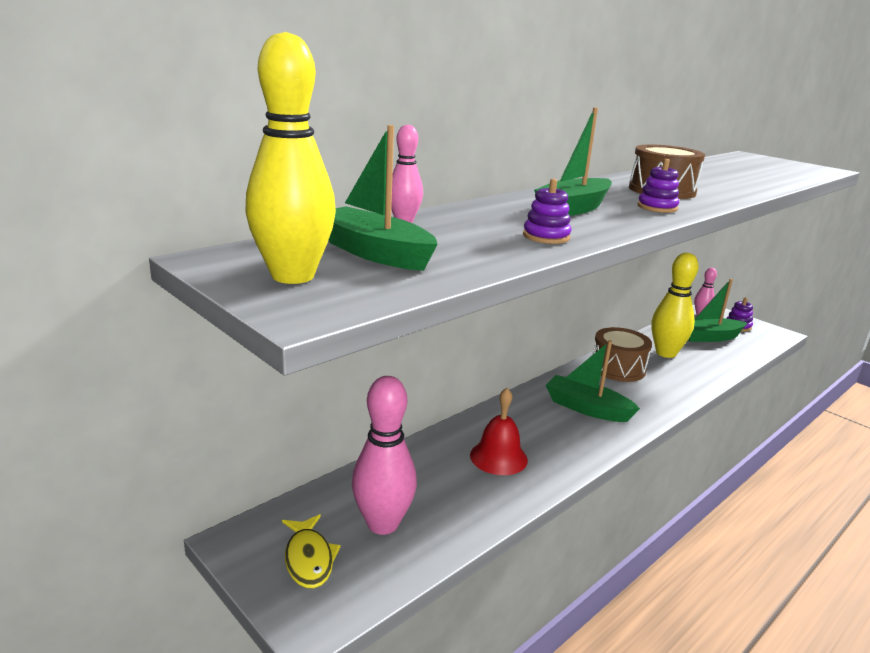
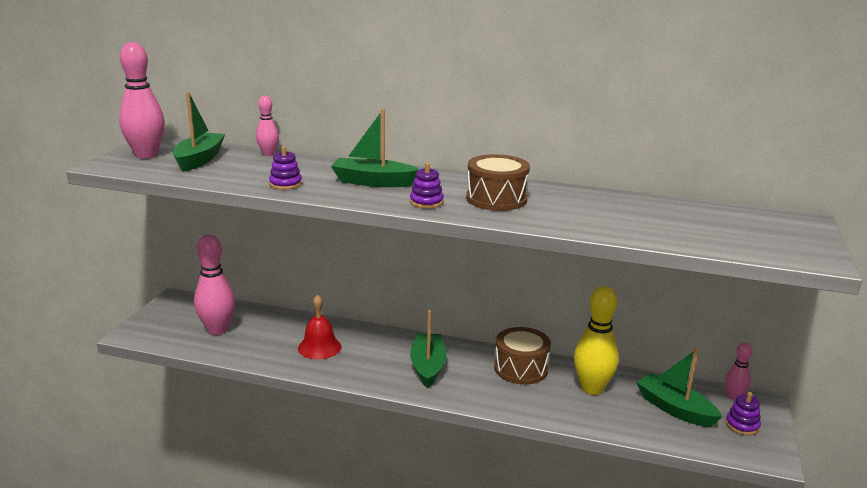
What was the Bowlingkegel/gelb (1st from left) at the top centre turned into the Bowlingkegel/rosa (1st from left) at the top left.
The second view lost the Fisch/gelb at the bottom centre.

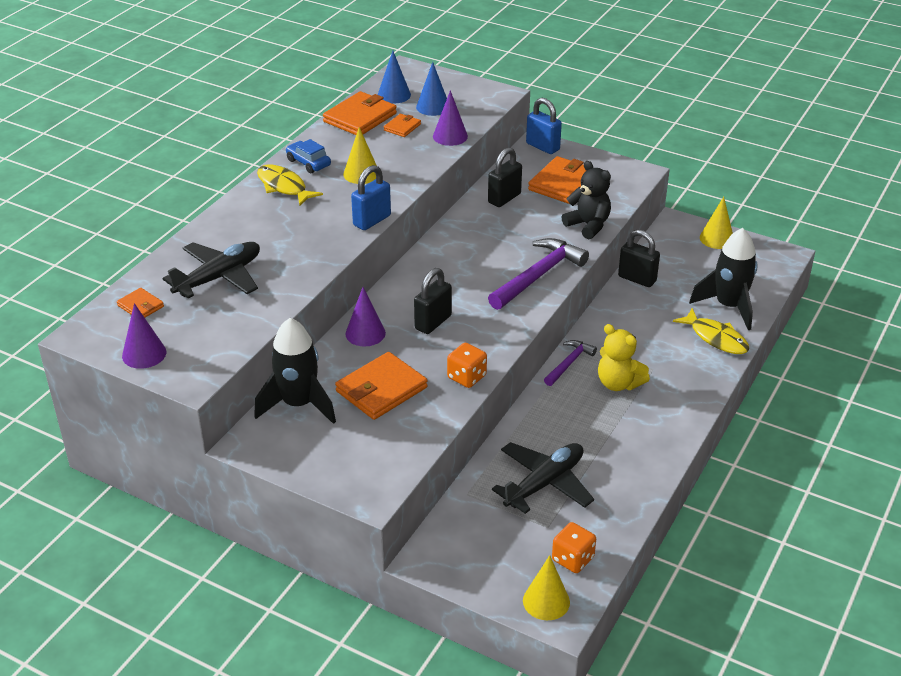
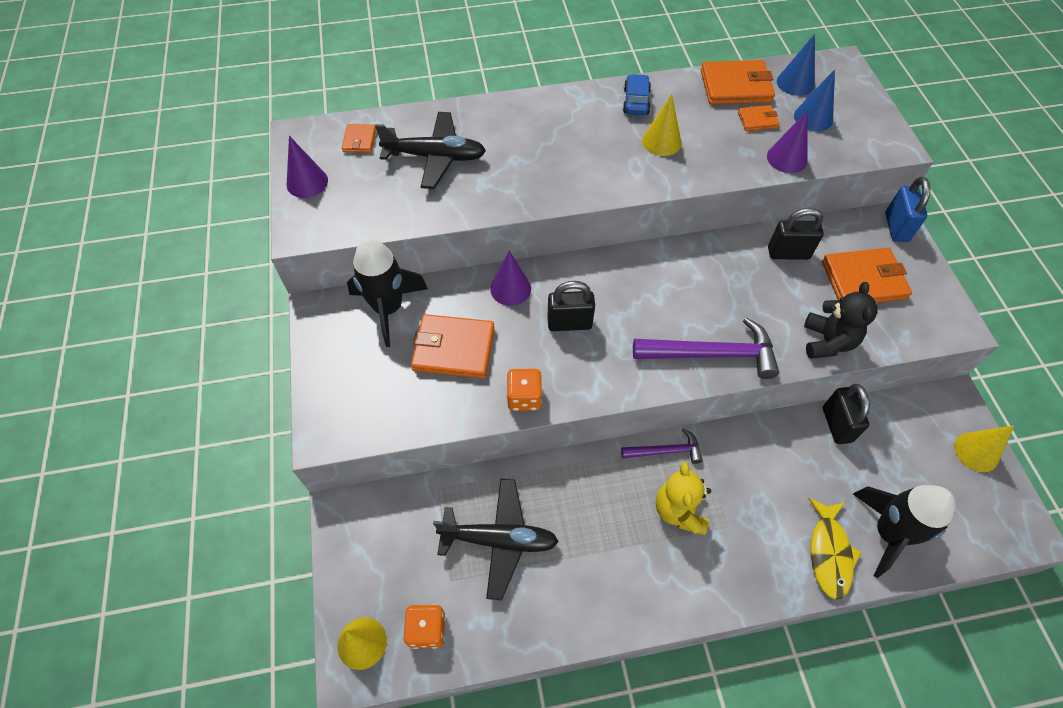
The second view lost the Fisch/gelb (1st from left) at the top left.
The second view lost the Vorhängeschloss/blau (1st from left) at the top centre.

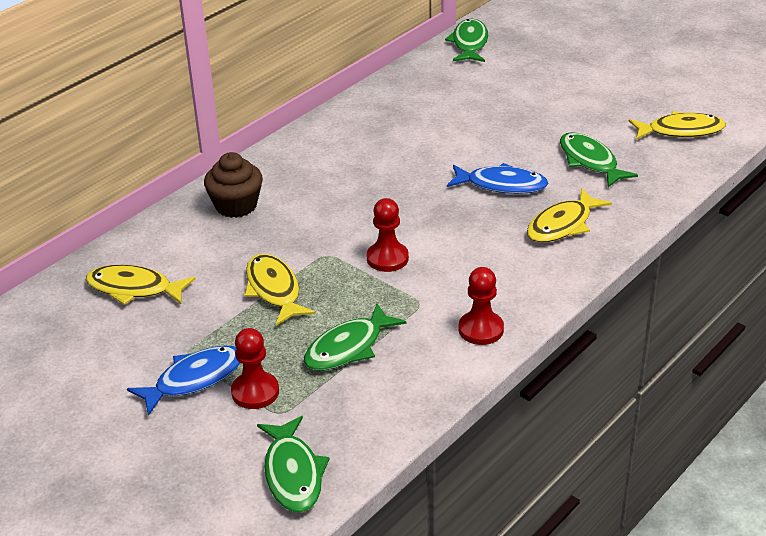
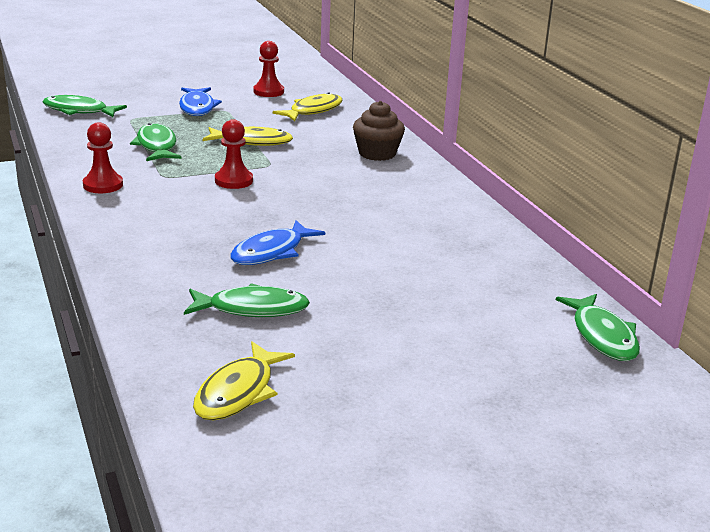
The Fisch/grün (3rd from left in the first image) at the top centre ended up facing another way, 45 degrees clockwise from before.
The second view lost the Fisch/gelb (3rd from left) at the middle right.
The Bauer/rot (1st from left in the first image) ended up elsewhere, having gone from the bottom left to the top centre.

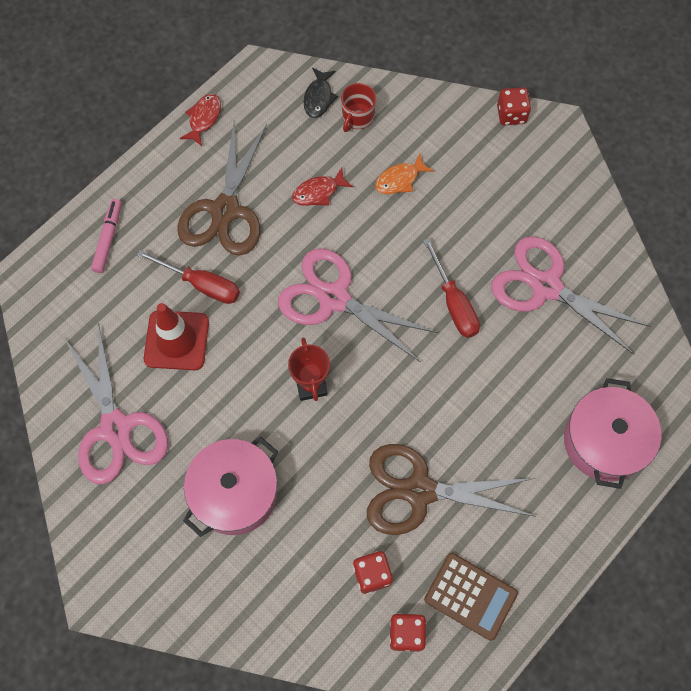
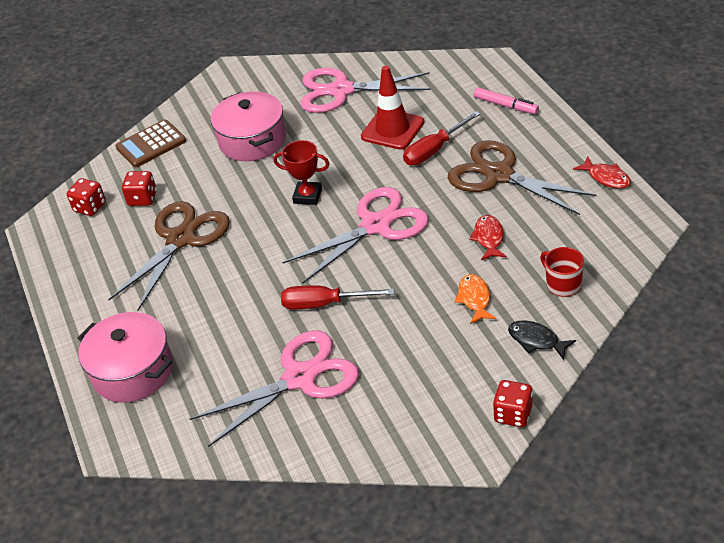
The Fisch/schwarz ended up elsewhere, having gone from the top centre to the middle right.
The Taschenrechner/braun ended up elsewhere, having gone from the bottom right to the top left.

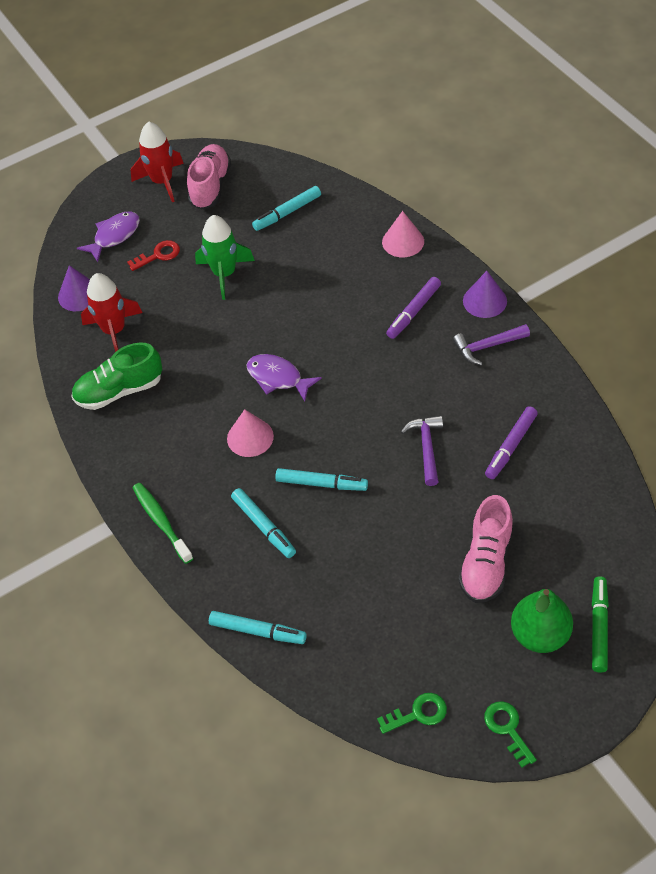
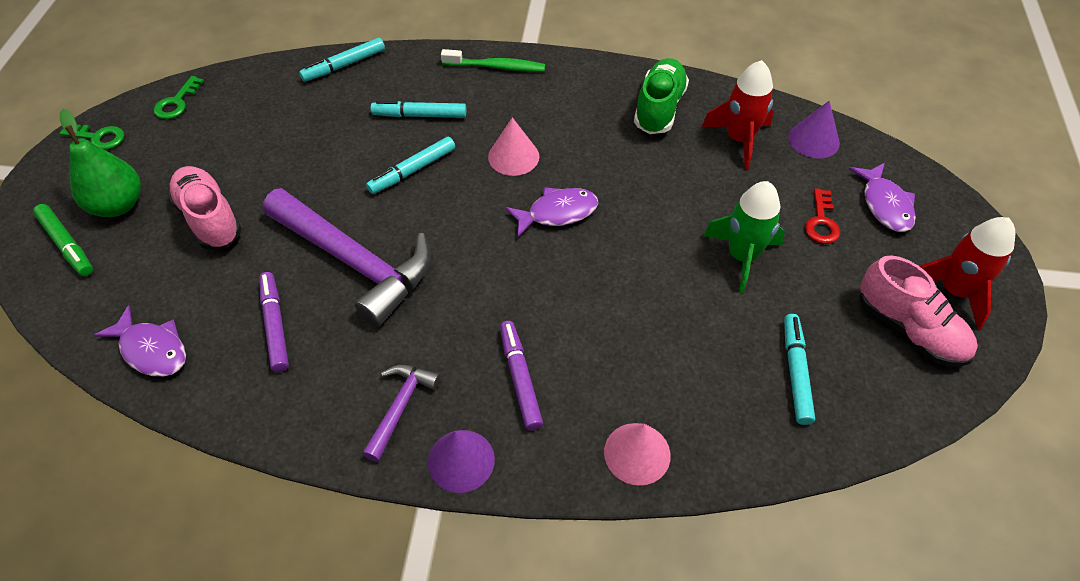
The size of the Hammer/lila (1st from left) at the centre changed by a factor of 2.05.
The second view gained the Fisch/lila (1st from left) at the middle left.

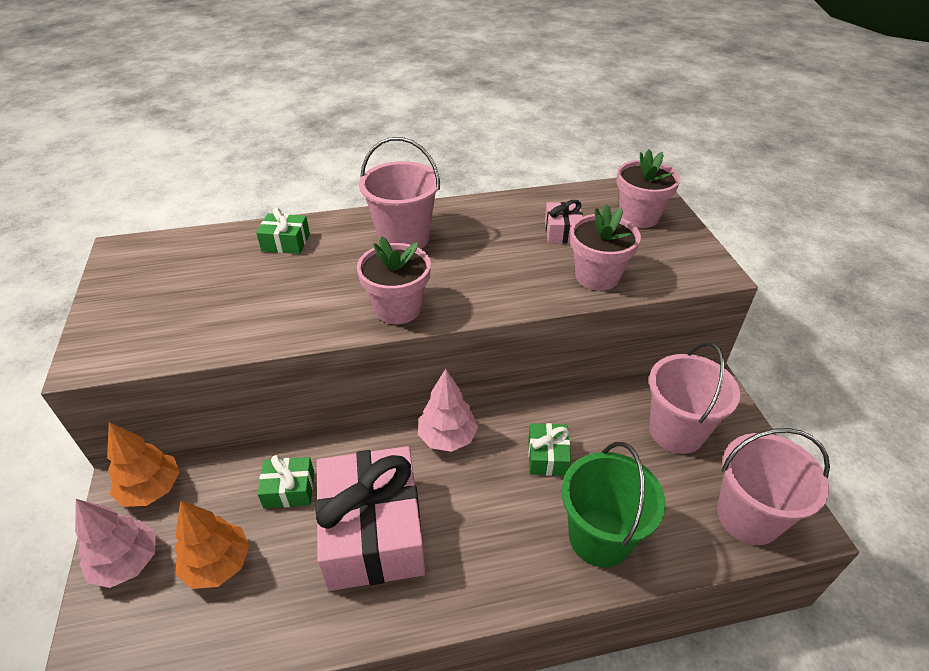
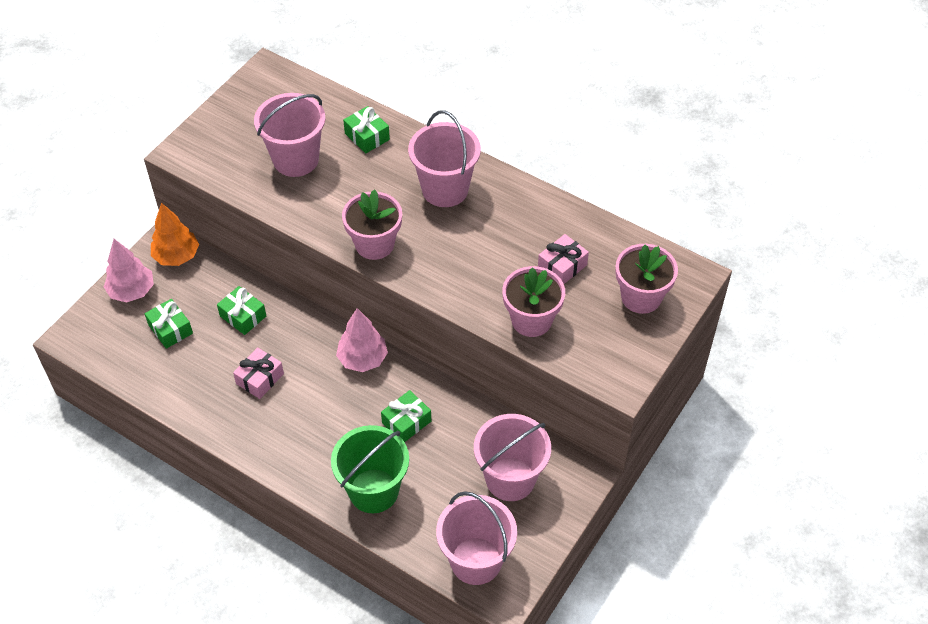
The size of the Geschenk/rosa (1st from left) at the bottom centre changed by a factor of 0.45.
Where the Baum/orange (2nd from left) stood at the bottom left, the Geschenk/grün (1st from left) came to stand at the middle left.
The second view gained the Eimer/rosa (1st from left) at the top left.

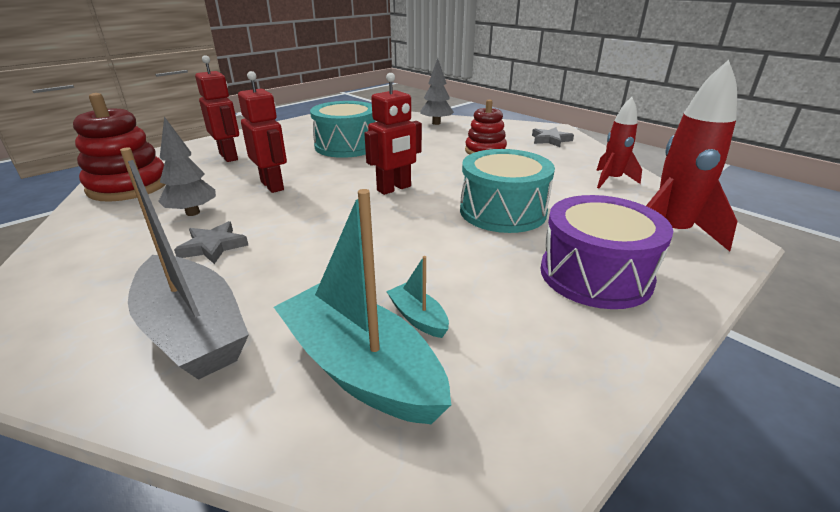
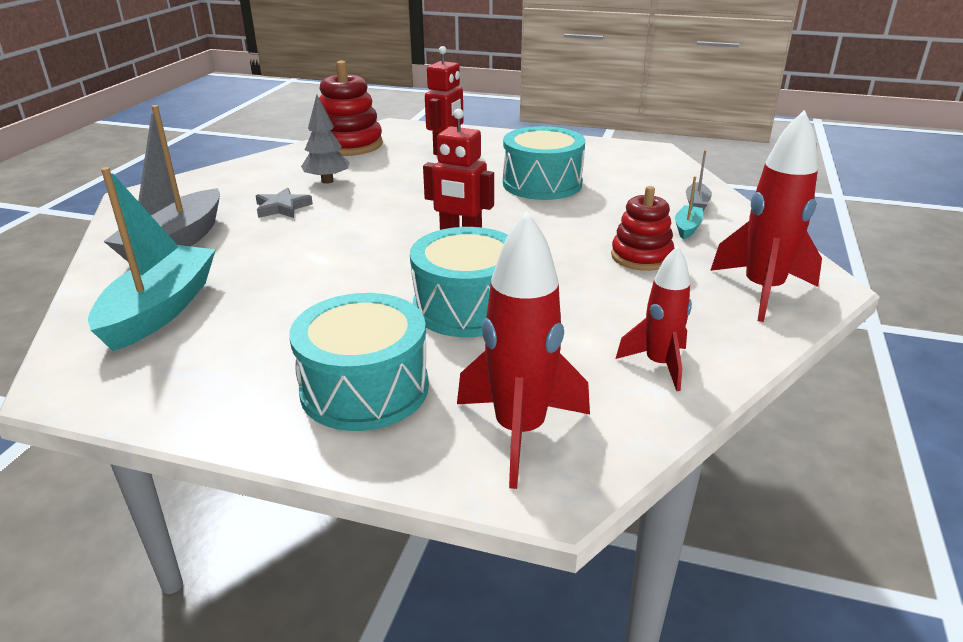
Where the Baum/grau (2nd from left) stood at the top centre, the Boot/grau (2nd from left) came to stand at the top right.
The second view lost the Roboter/rot (2nd from left) at the top left.
Where the Stern/grau (2nd from left) stood at the top centre, the Rakete/rot (3rd from left) came to stand at the middle right.
What was the Trommel/lila at the middle right turned into the Trommel/türkis (1st from left) at the centre.
The Boot/türkis (2nd from left) ended up elsewhere, having gone from the centre to the top right.

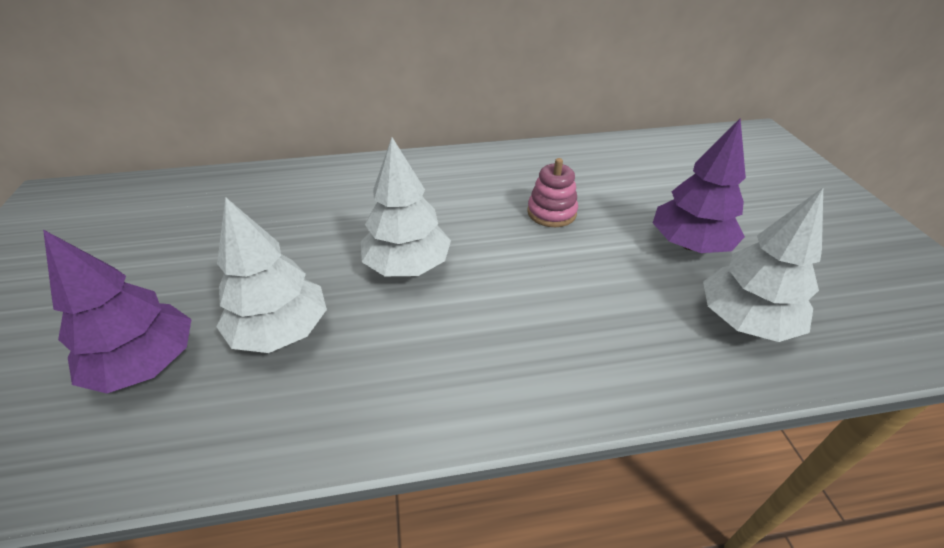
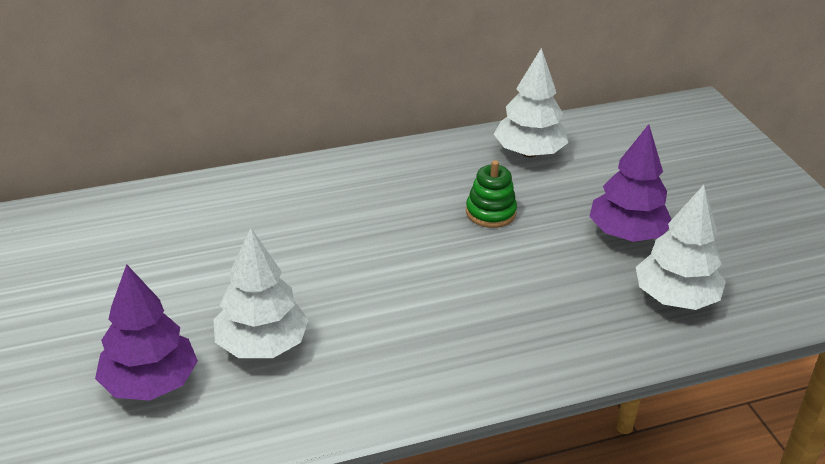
The Baum/weiß (2nd from left) ended up elsewhere, having gone from the centre to the top centre.
What was the Stapelspielzeug/rosa at the centre turned into the Stapelspielzeug/grün at the centre.

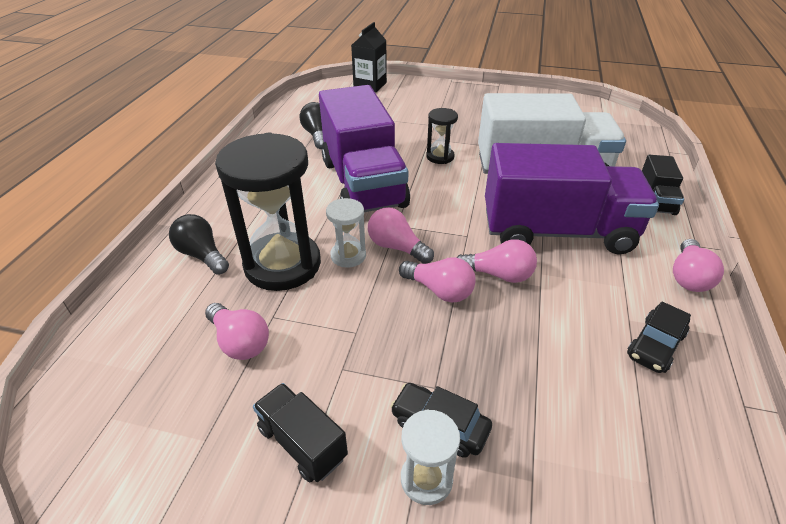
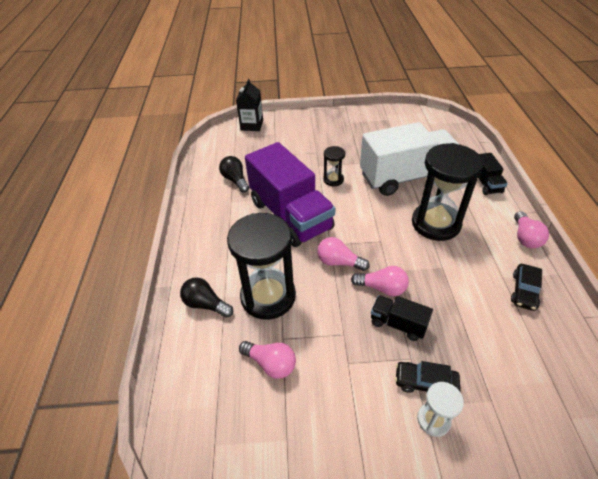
Where the Lastwagen/lila (2nd from left) stood at the middle right, the Sanduhr/schwarz (3rd from left) came to stand at the middle right.
The second view lost the Sanduhr/weiß (1st from left) at the centre.
The second view lost the Glühbirne/rosa (4th from left) at the centre.
The Lastwagen/schwarz (1st from left) ended up elsewhere, having gone from the bottom centre to the middle right.

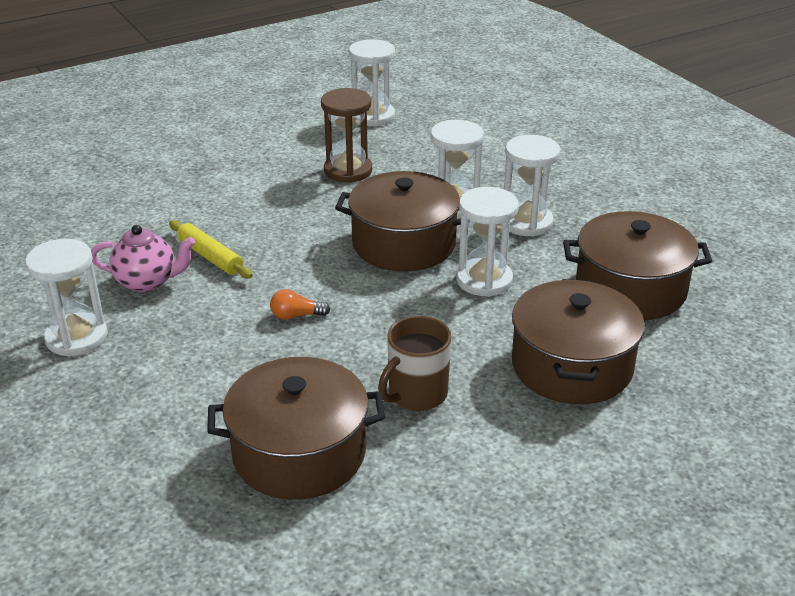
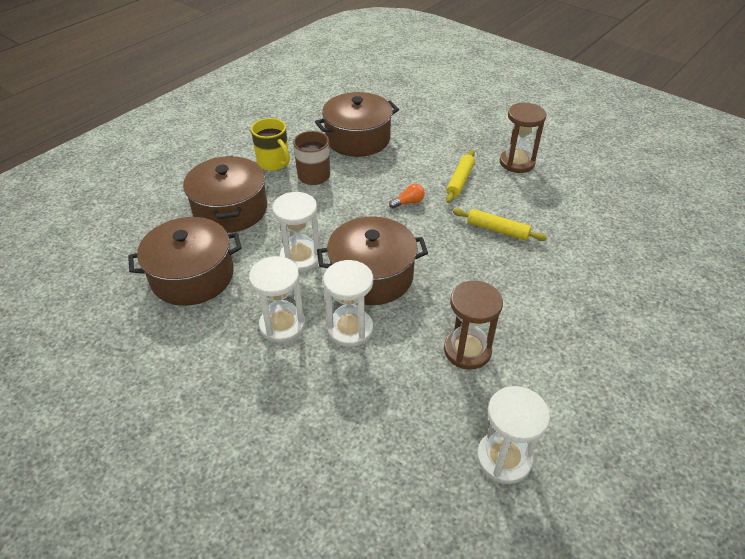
The second view lost the Teekanne/rosa at the middle left.
What was the Sanduhr/weiß (1st from left) at the middle left turned into the Sanduhr/braun (2nd from left) at the top right.
The second view gained the Tasse/gelb at the top centre.
The second view gained the Nudelholz/gelb (1st from left) at the top centre.

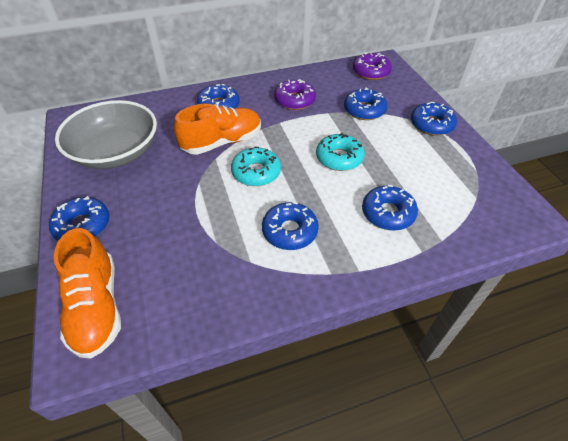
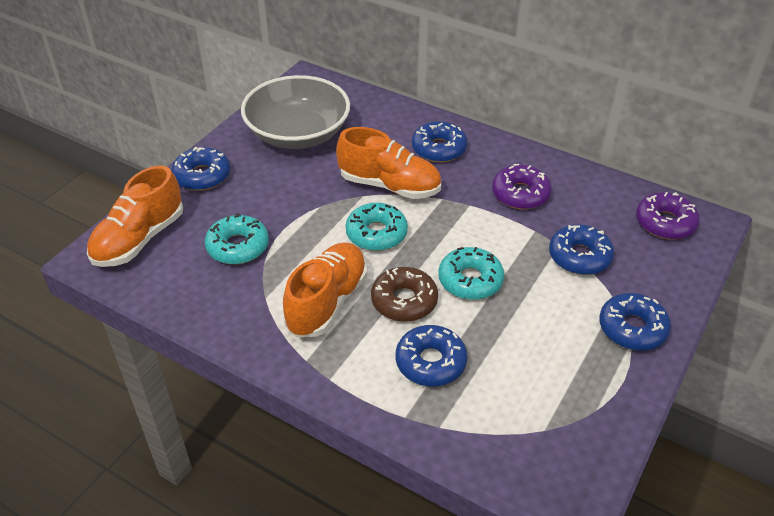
Where the Donut/blau (3rd from left) stood at the centre, the Schuh/orange (2nd from left) came to stand at the centre.
The second view gained the Donut/türkis (1st from left) at the middle left.
The second view gained the Donut/braun at the centre.

